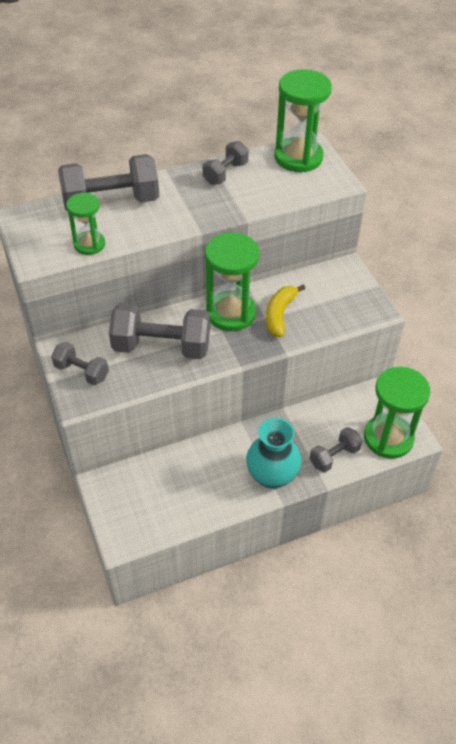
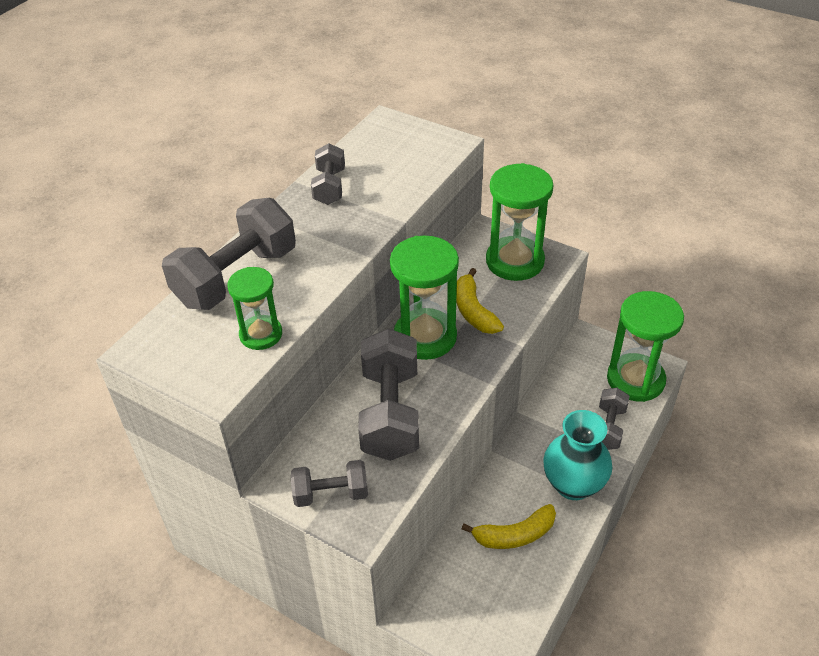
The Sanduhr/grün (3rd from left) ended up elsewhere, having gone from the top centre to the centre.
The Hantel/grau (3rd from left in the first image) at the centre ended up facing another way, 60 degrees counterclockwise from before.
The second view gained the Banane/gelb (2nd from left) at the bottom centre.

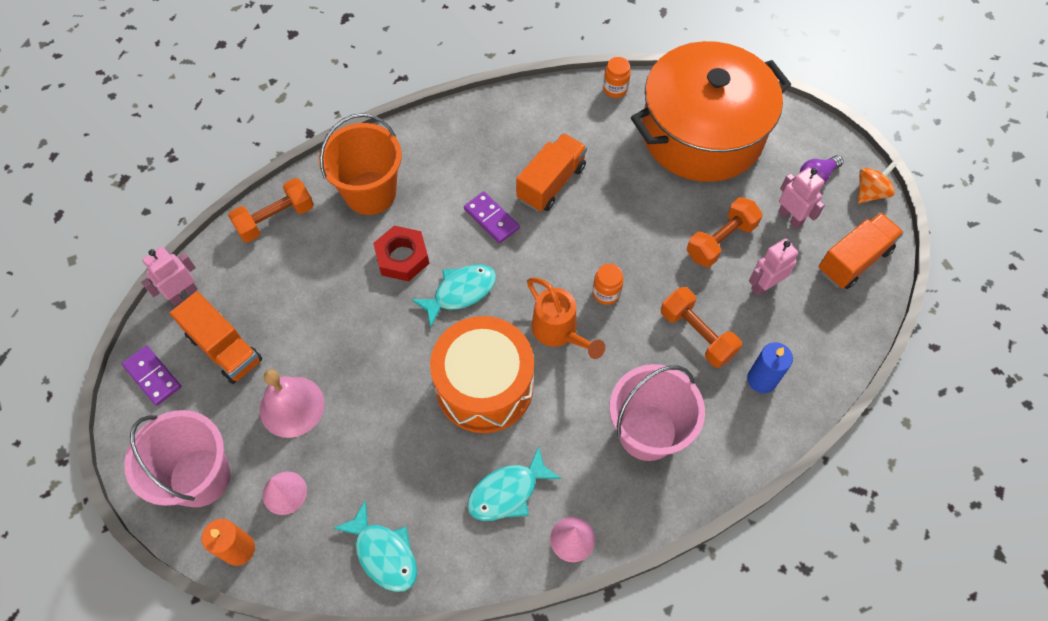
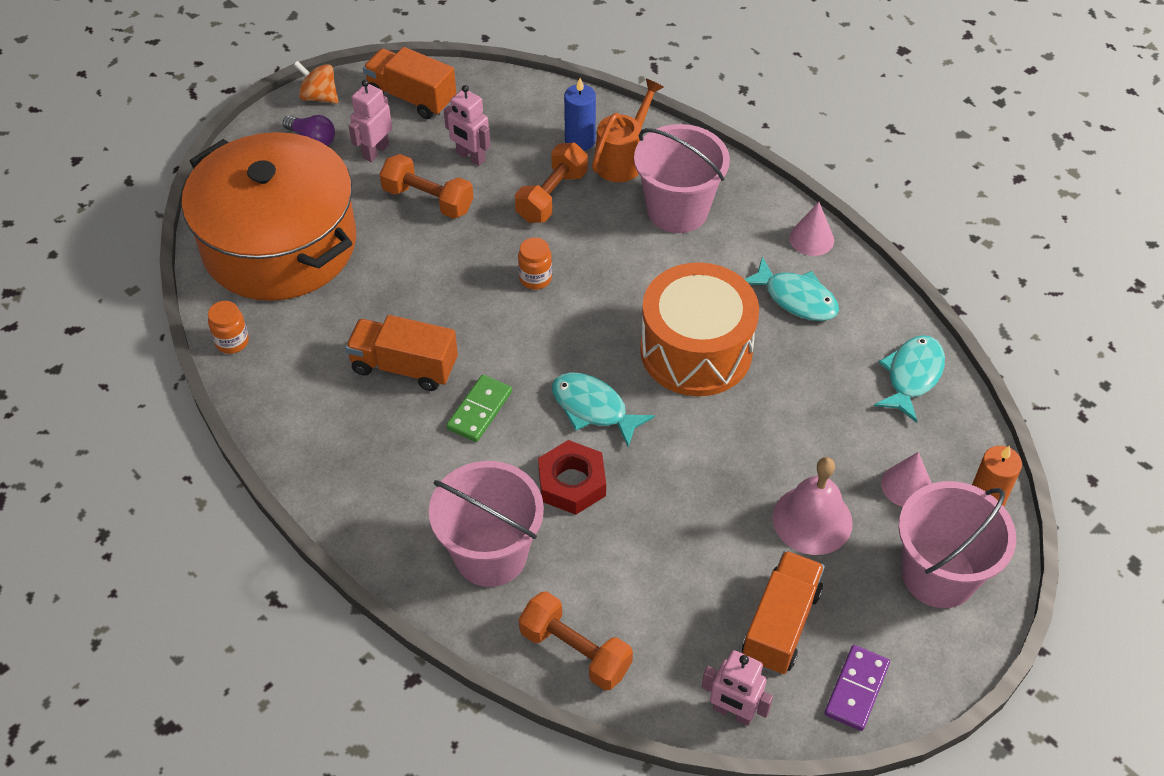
What was the Eimer/orange at the top centre turned into the Eimer/rosa (1st from left) at the bottom centre.
What was the Dominostein/lila (2nd from left) at the centre turned into the Dominostein/grün at the centre.
The Gießkanne/orange ended up elsewhere, having gone from the centre to the top centre.

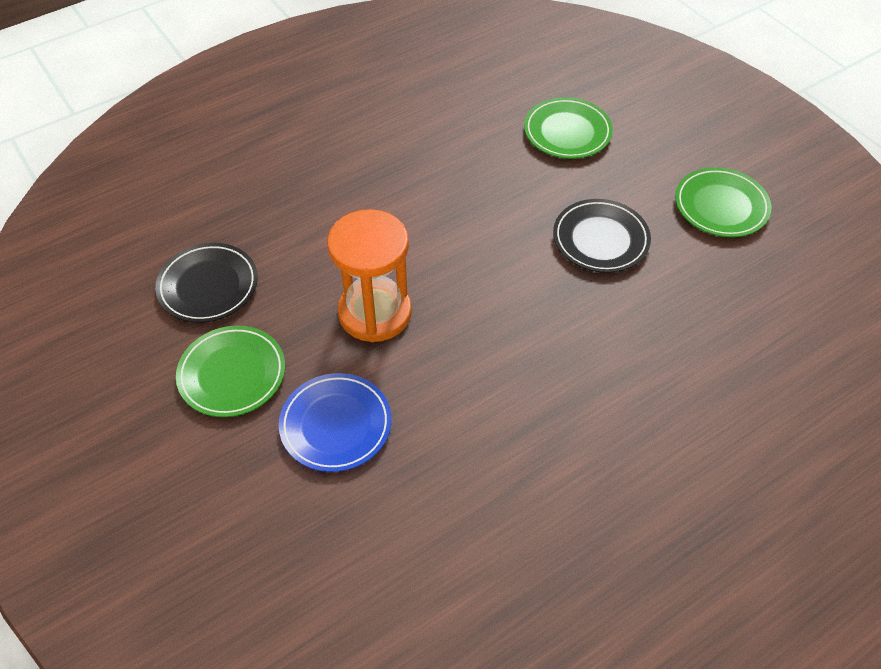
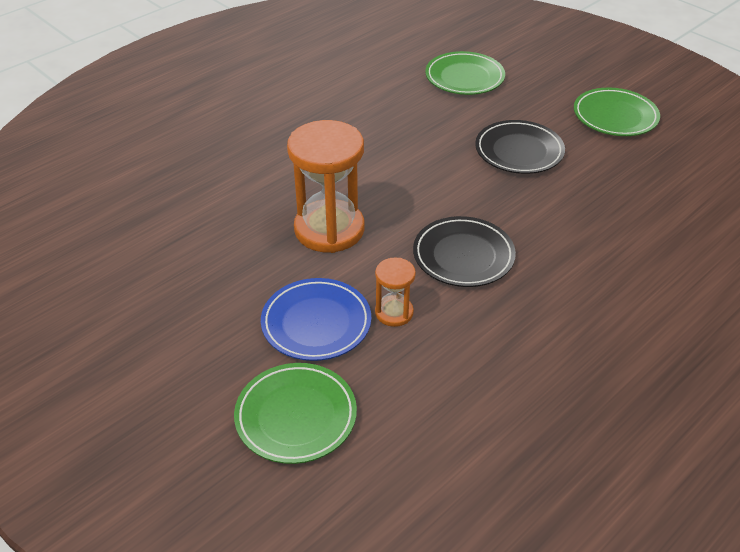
The Teller/schwarz (1st from left) ended up elsewhere, having gone from the middle left to the centre.
The Teller/grün (1st from left) ended up elsewhere, having gone from the middle left to the bottom centre.
The second view gained the Sanduhr/orange (2nd from left) at the centre.

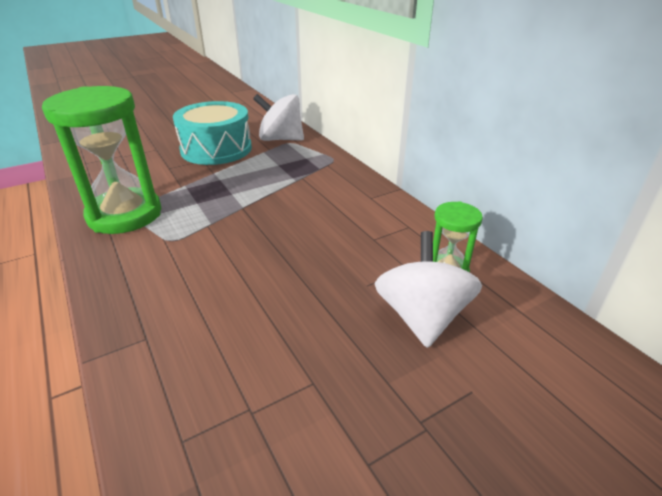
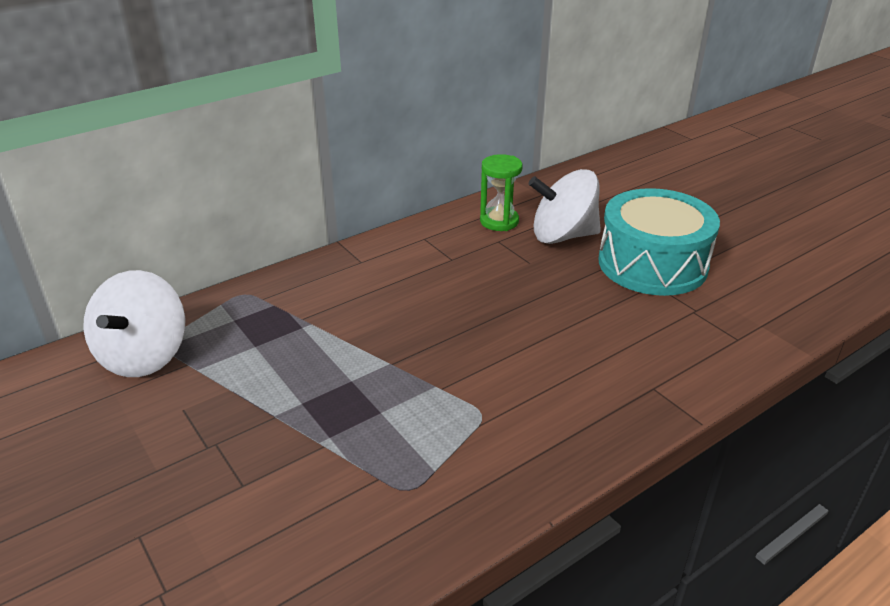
The second view lost the Sanduhr/grün (1st from left) at the top left.
The Trommel/türkis ended up elsewhere, having gone from the top left to the middle right.

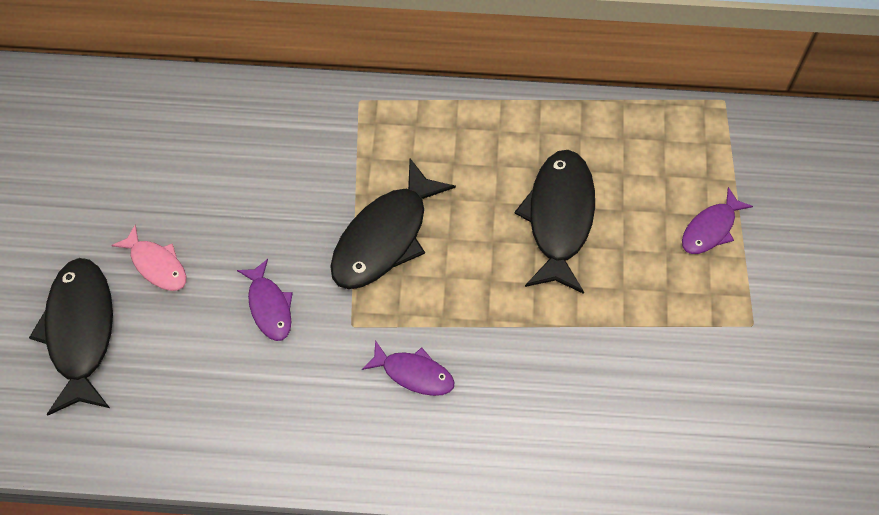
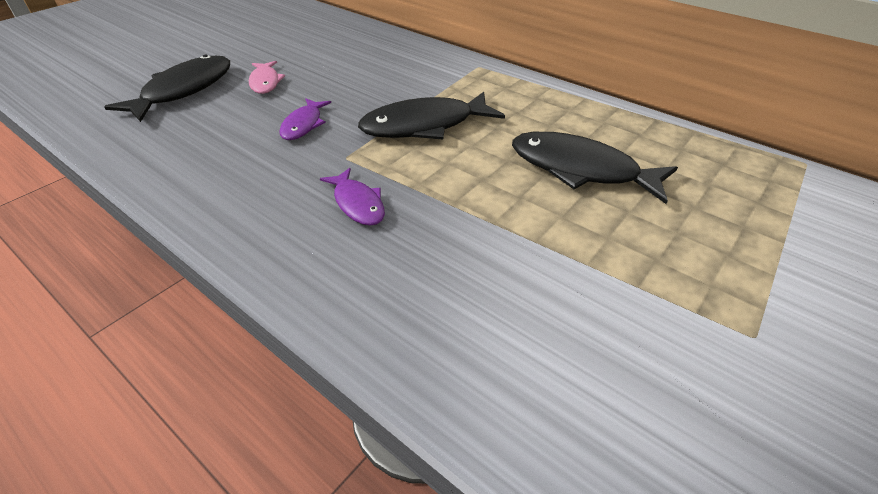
The Fisch/schwarz (3rd from left) at the centre ended up facing another way, 105 degrees counterclockwise from before.
The second view lost the Fisch/lila (3rd from left) at the middle right.

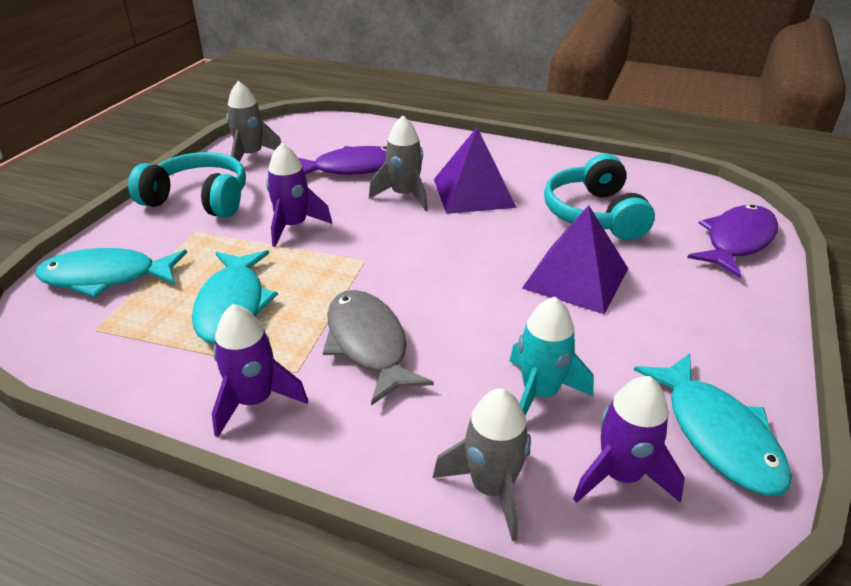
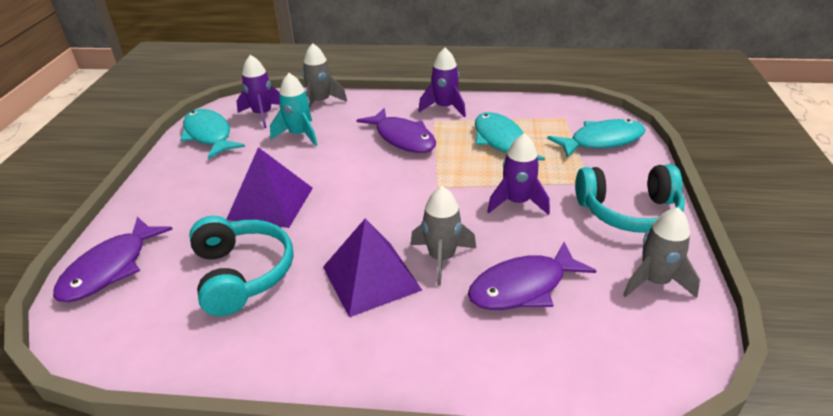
What was the Fisch/grau at the centre turned into the Fisch/lila (2nd from left) at the top centre.

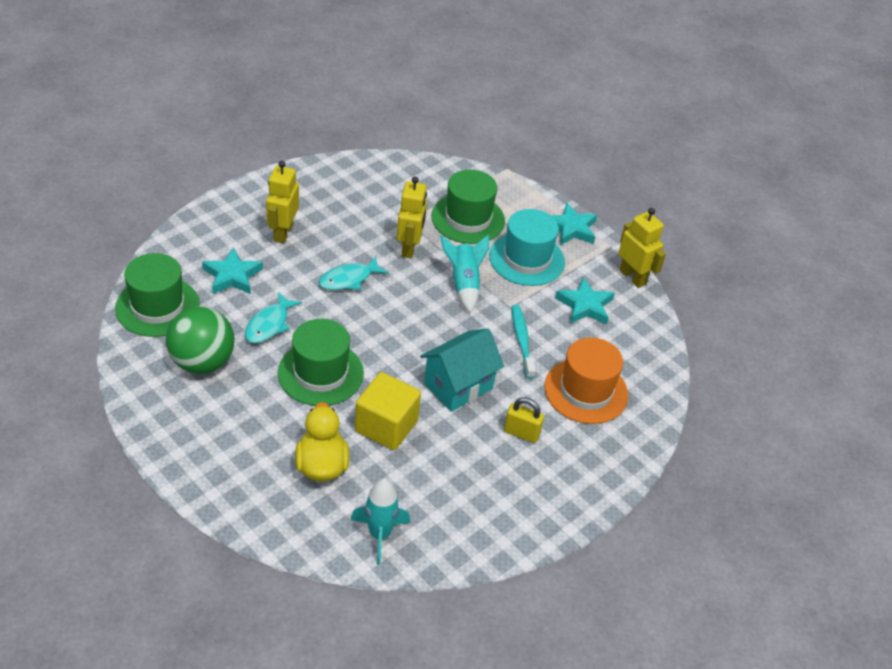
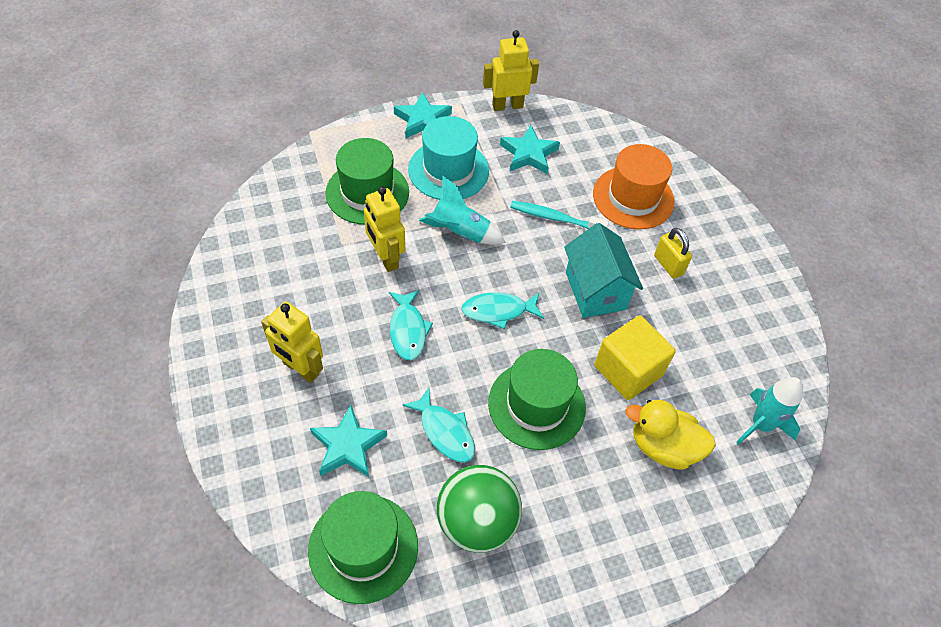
The Roboter/gelb (2nd from left) at the top centre ended up facing another way, 150 degrees counterclockwise from before.
The Vorhängeschloss/gelb at the centre ended up facing another way, 75 degrees counterclockwise from before.
The second view gained the Fisch/türkis (3rd from left) at the centre.

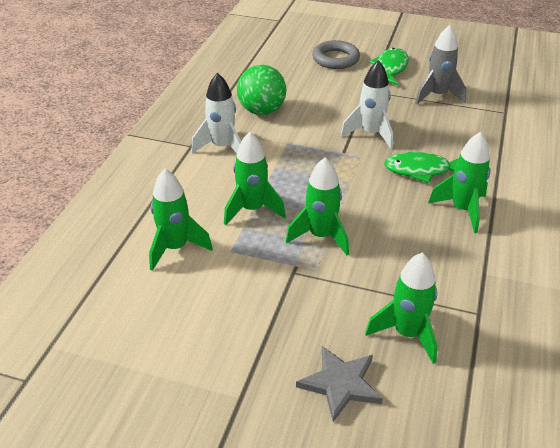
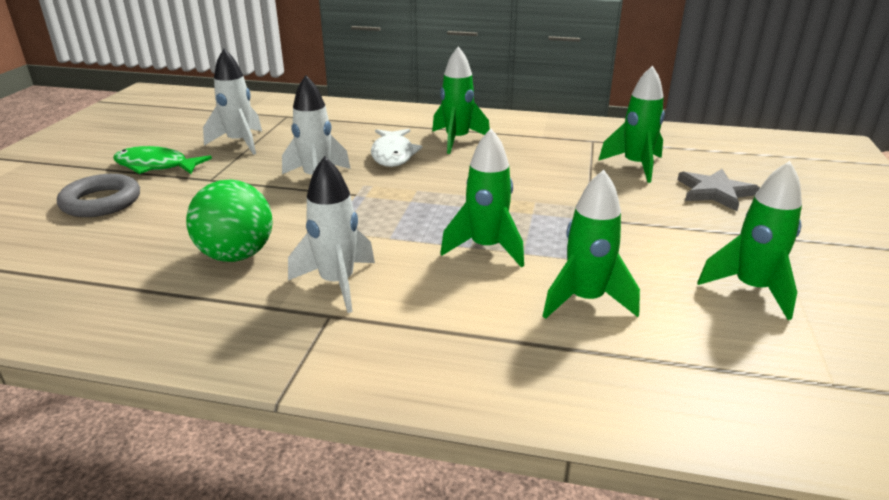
What was the Rakete/grau at the top right turned into the Rakete/weiß (1st from left) at the top left.
What was the Fisch/grün (2nd from left) at the middle right turned into the Fisch/weiß at the top centre.
The Rakete/grün (3rd from left in the first image) ended up elsewhere, having gone from the centre to the middle right.

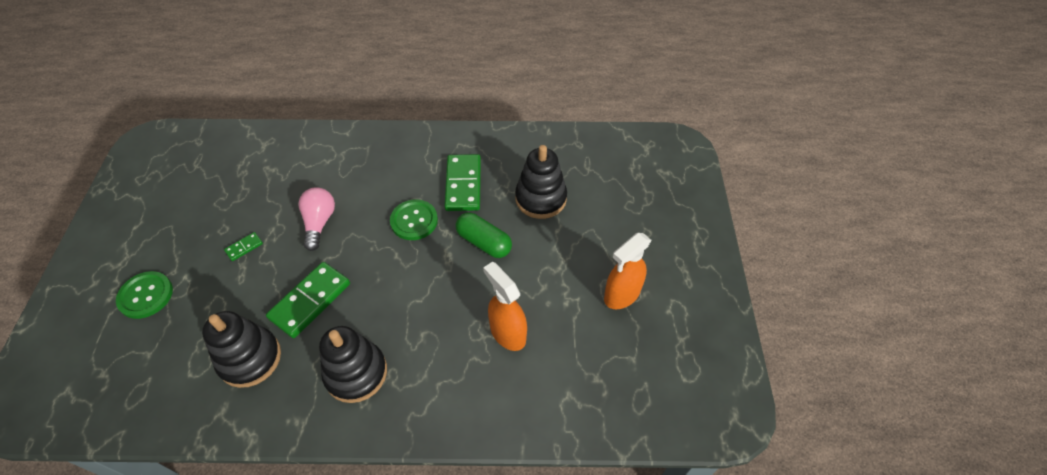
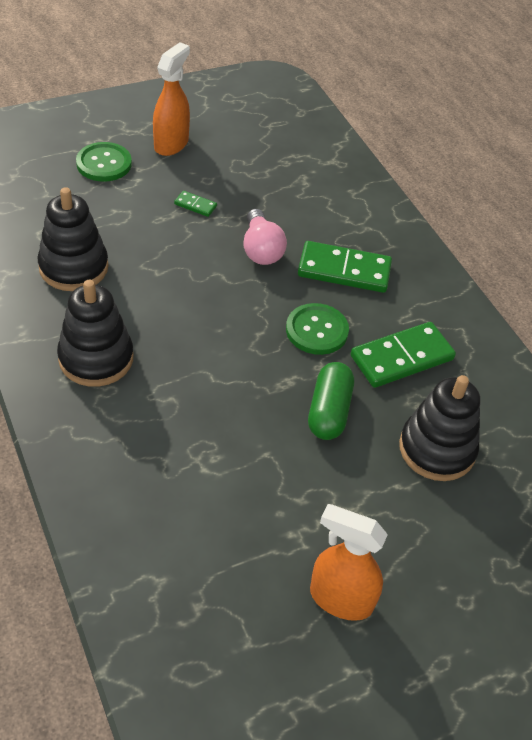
The Glühbirne/rosa at the middle left ended up facing another way, 105 degrees clockwise from before.
The Dominostein/grün (2nd from left) ended up elsewhere, having gone from the middle left to the centre.
The Sprühflasche/orange (1st from left) ended up elsewhere, having gone from the centre to the top left.

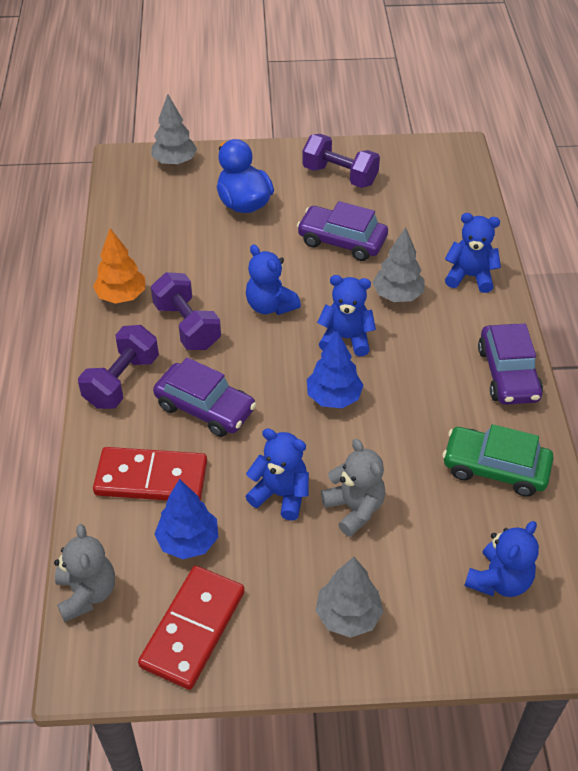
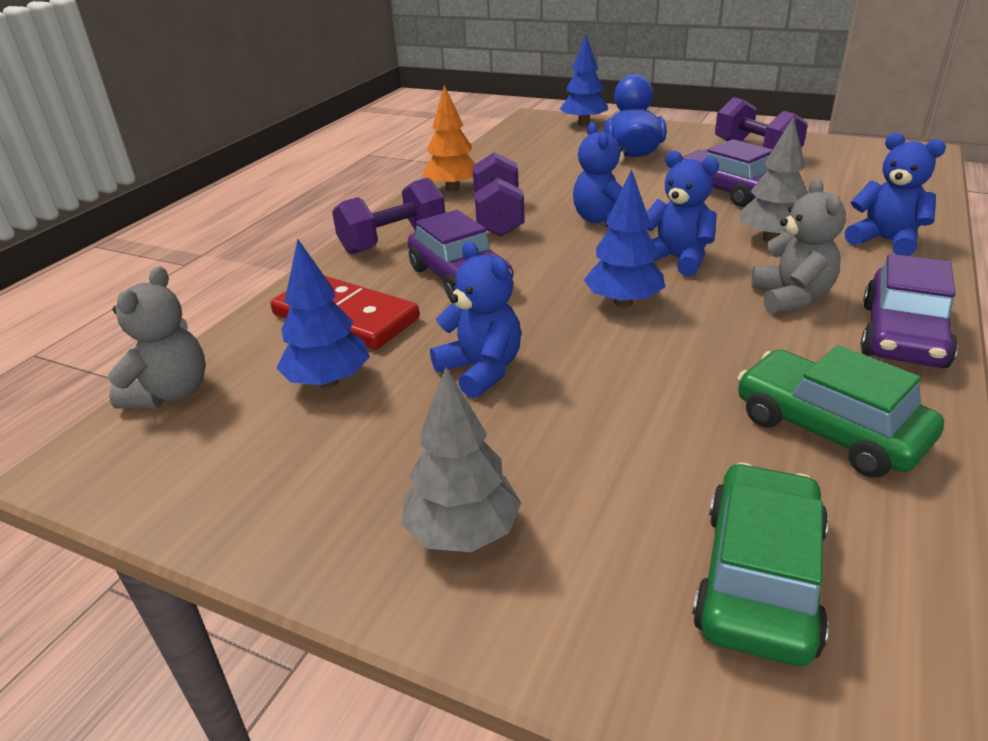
What was the Baum/grau (1st from left) at the top left turned into the Baum/blau (2nd from left) at the top centre.
The Teddybär/grau (2nd from left) ended up elsewhere, having gone from the centre to the top right.
Where the Teddybär/blau (5th from left) stood at the bottom right, the Auto/grün (1st from left) came to stand at the bottom right.
The second view lost the Dominostein/rot (2nd from left) at the bottom left.

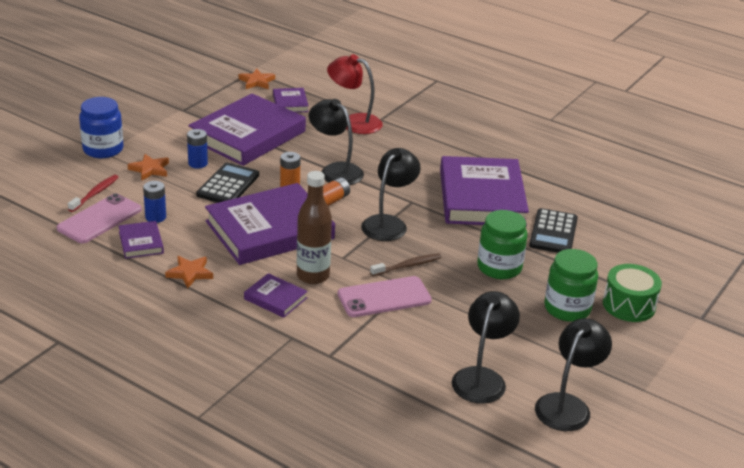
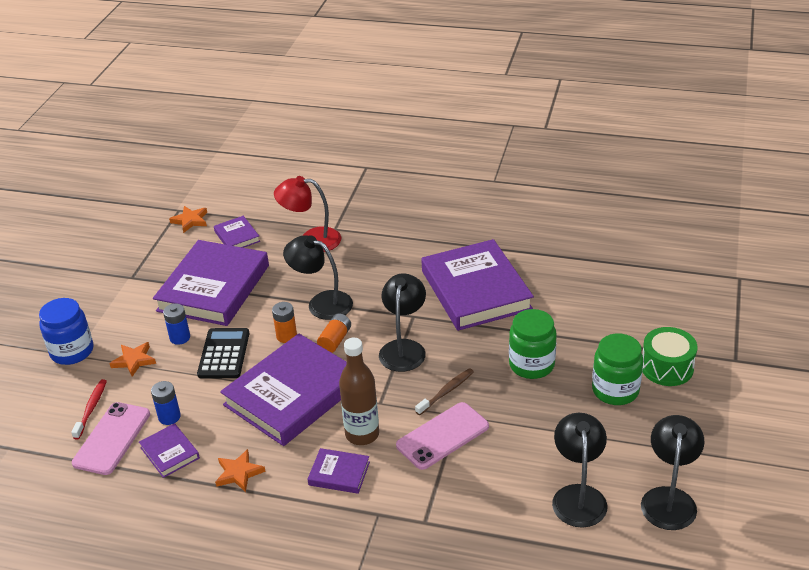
The second view lost the Taschenrechner/schwarz (2nd from left) at the middle right.

